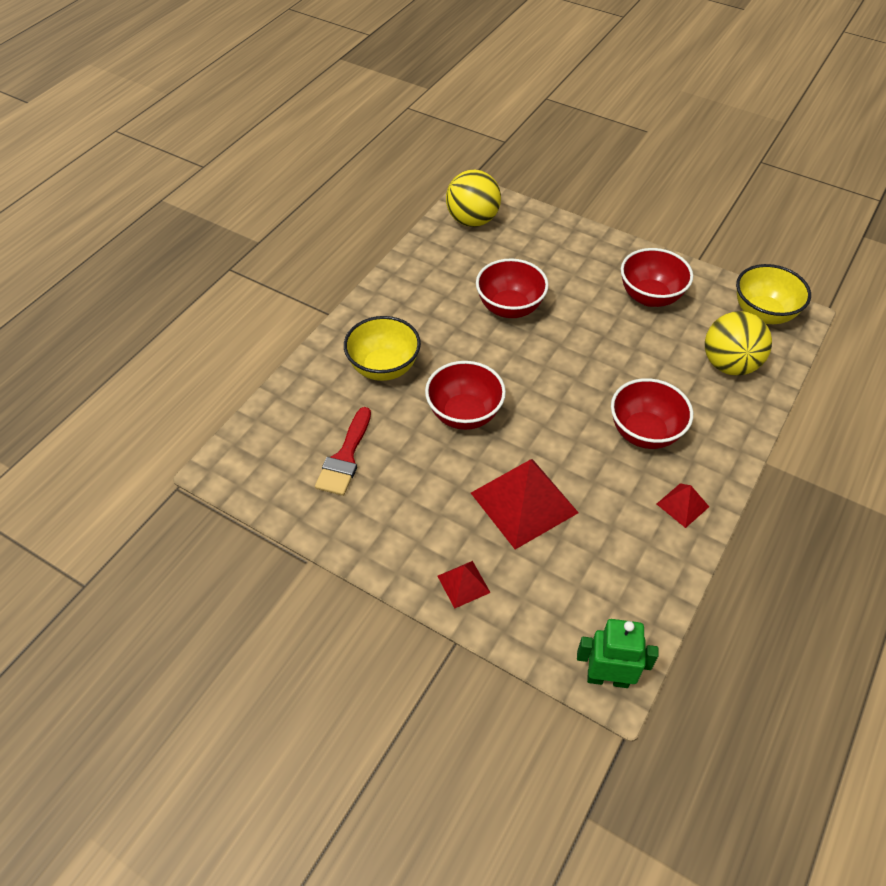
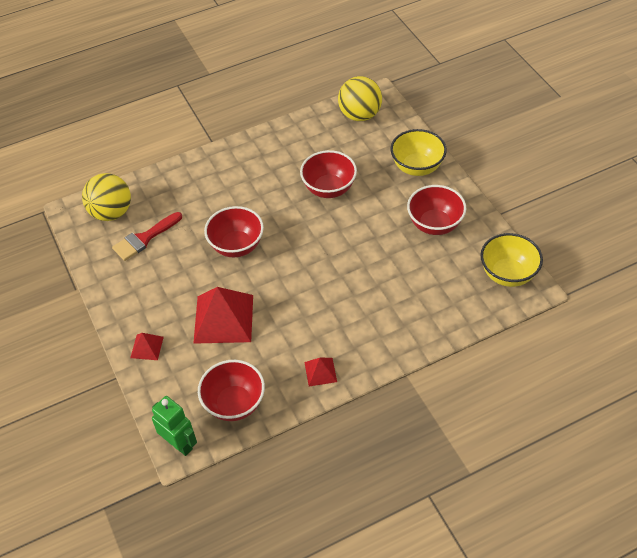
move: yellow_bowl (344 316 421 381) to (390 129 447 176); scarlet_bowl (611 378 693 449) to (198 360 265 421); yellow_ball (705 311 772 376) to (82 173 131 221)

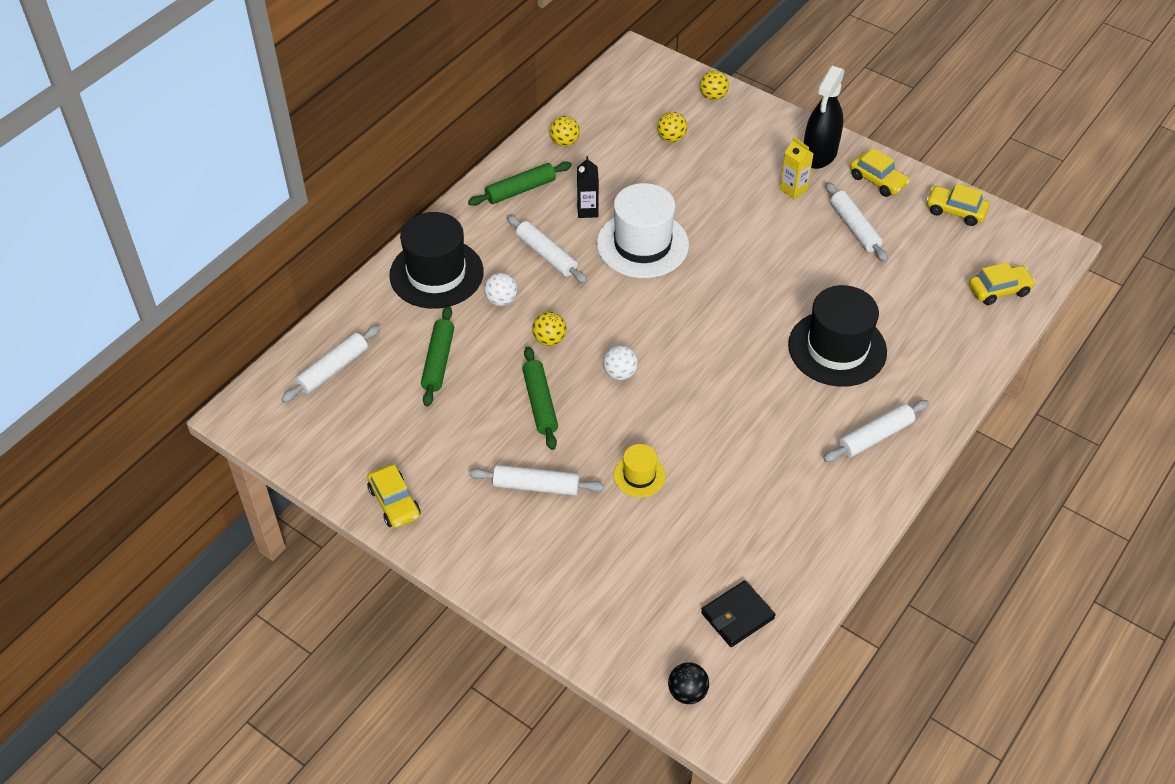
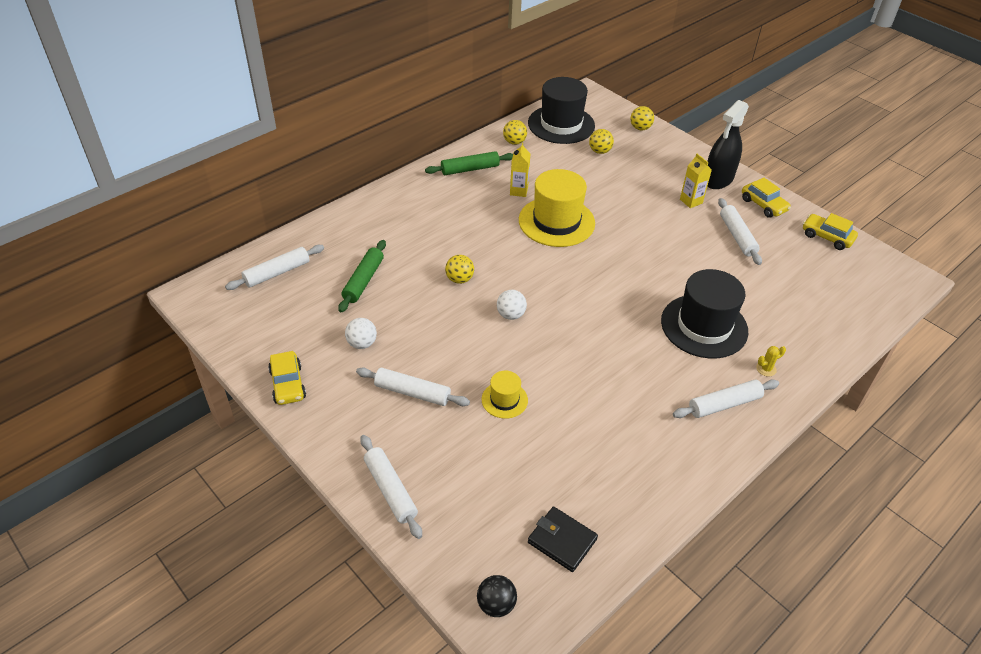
delete: emerald_rolling_pin (522 347 558 450); yellow_automobile (969 262 1036 305)
insert: yellow_cactus (756 346 786 377)
move: jet-black_top_hat (389 212 484 309) to (528 77 595 144); white_ball (484 273 517 306) to (345 318 377 349); white_rolling_pin (507 215 588 283) to (360 435 422 539)
recolor: jet-black_carton (577 156 599 218) to yellow_carton (510 143 530 197); white_top_hat (597 183 689 278) to yellow_top_hat (519 169 595 247)
rotate: jet-black_wallet (701 580 775 647) = (528 507 598 572) 60 degrees clockwise

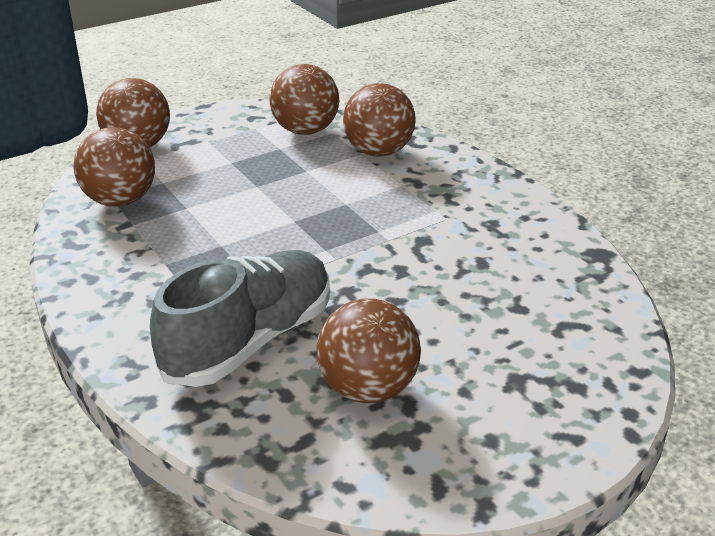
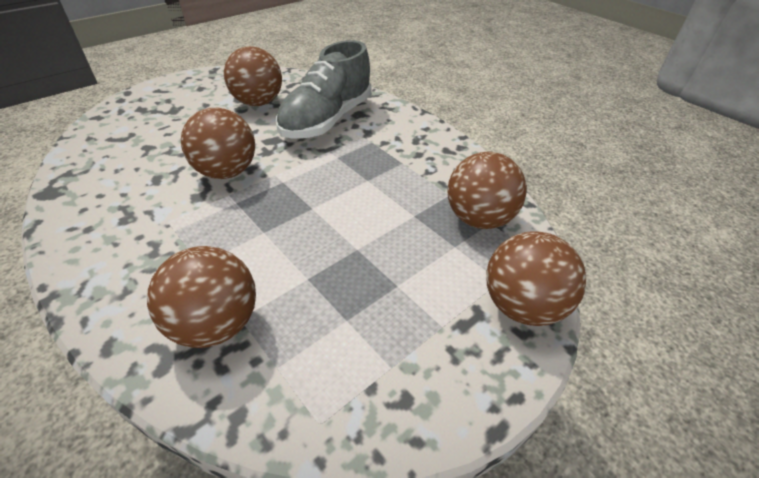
move: brown_ball (270 64 339 135) to (181 108 255 179)

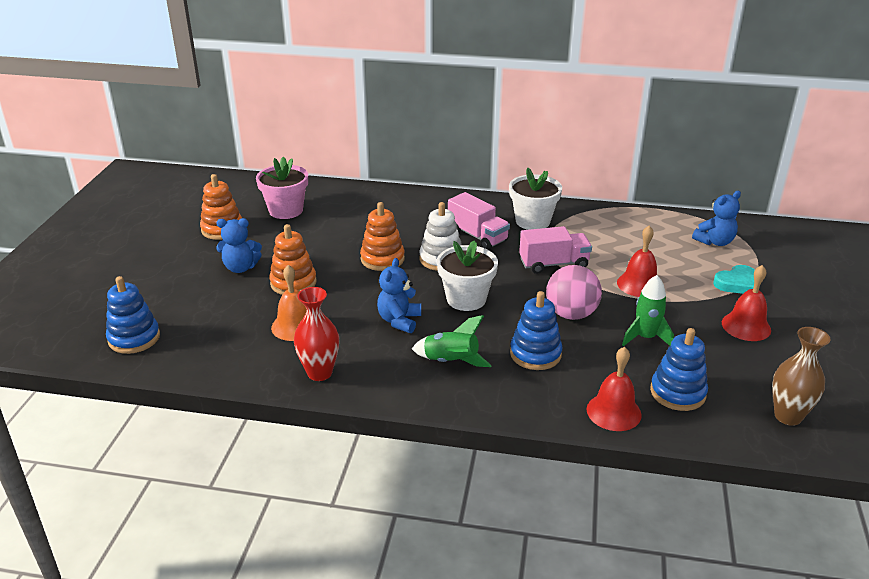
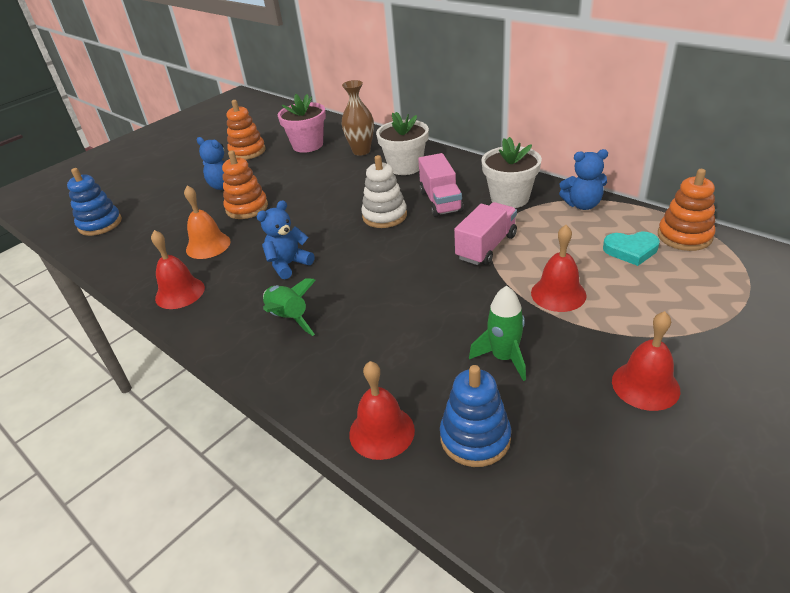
delete: royal_blue_ring_stacker (510 291 563 370); rose-pink_ball (546 265 602 320)
move: bright_orange_ring_stacker (360 202 405 271) to (658 169 715 251); white_plant_pot (437 241 498 311) to (376 112 429 175); royal_blue_stuffed_bear (692 191 741 246) to (559 149 608 210); teal_heart_shape (713 265 755 294) to (603 231 660 266); brown_tall_vase (772 327 830 426) to (341 80 374 156)
replace: scarlet_tall_vase (294 287 339 381) to scarlet_hand_bell (151 230 205 309)
rotate: rose-pink_truck (519 226 592 274) = (454 202 517 265) 75 degrees counterclockwise

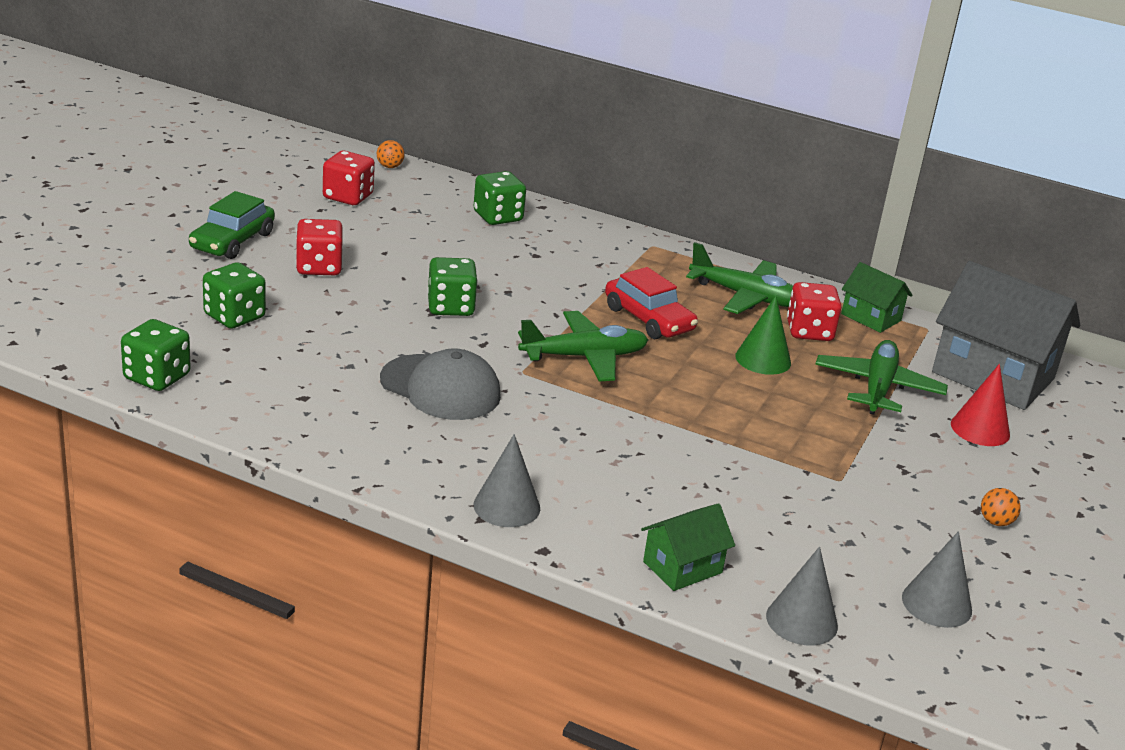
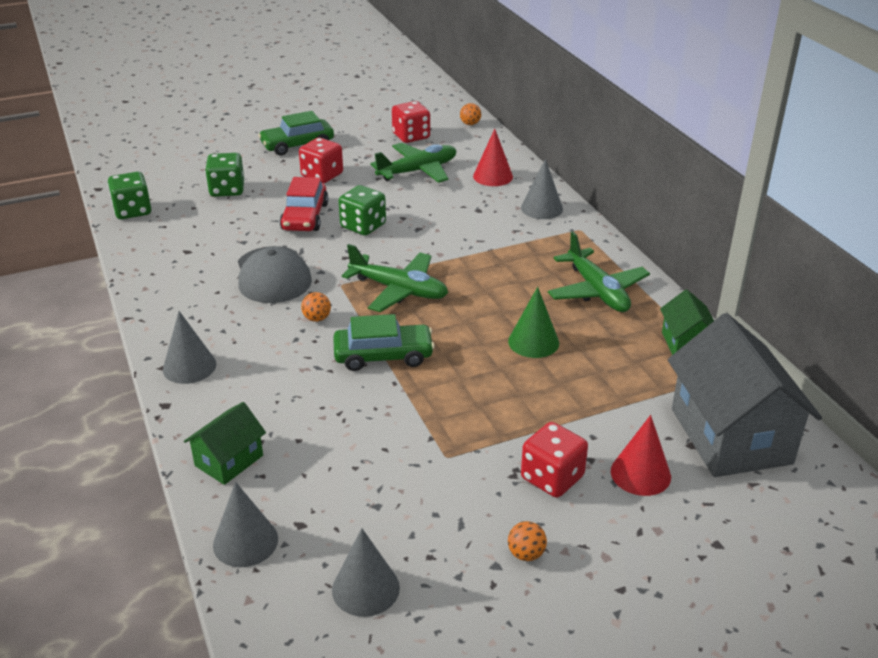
insert: bright_orange_ball (301 292 331 322); emerald_automobile (333 314 435 371); ash-grey_cone (521 159 563 219)
move: scarlet_automobile (605 267 698 339) to (280 177 329 231); scarlet_die (787 282 841 341) to (521 422 588 498); emerald_aeroplane (815 340 948 415) to (370 143 457 183)
replace: emerald_die (474 171 526 225) to scarlet_cone (473 129 513 186)
rotate: emerald_toy_house (641 503 735 591) = (184 402 266 485) 60 degrees counterclockwise

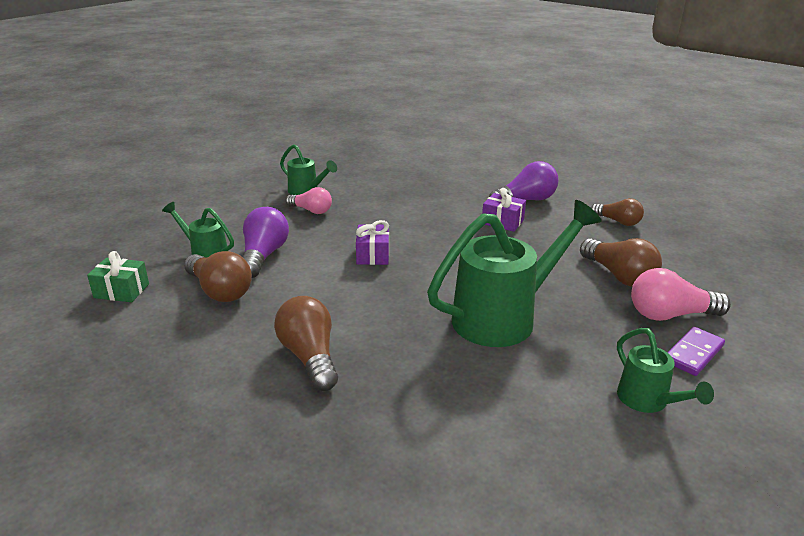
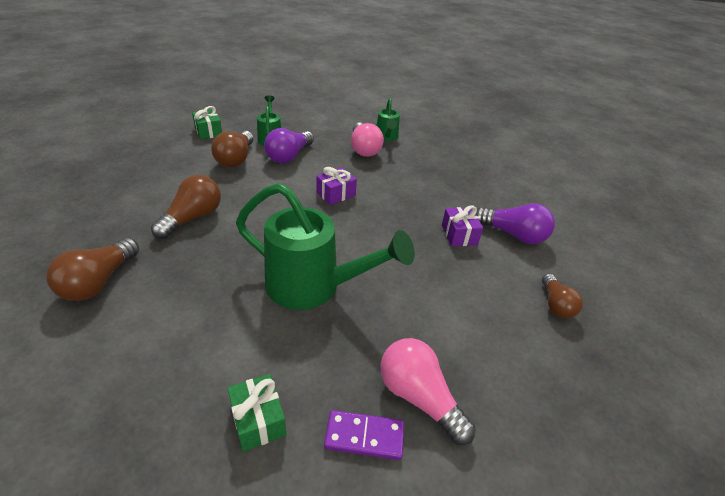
move: brown_lightbulb (580 238 662 287) to (46 237 139 301)
replace: emerald_sprinkling_can (617 328 714 413) to emerald_wrapped_gift (227 374 286 452)
rotate: purple_lightbulb (243 207 289 278) = (264 128 314 163) 150 degrees clockwise
resize: rose-pink_lightbulb (286 187 332 214) = (351 122 384 157) x1.51

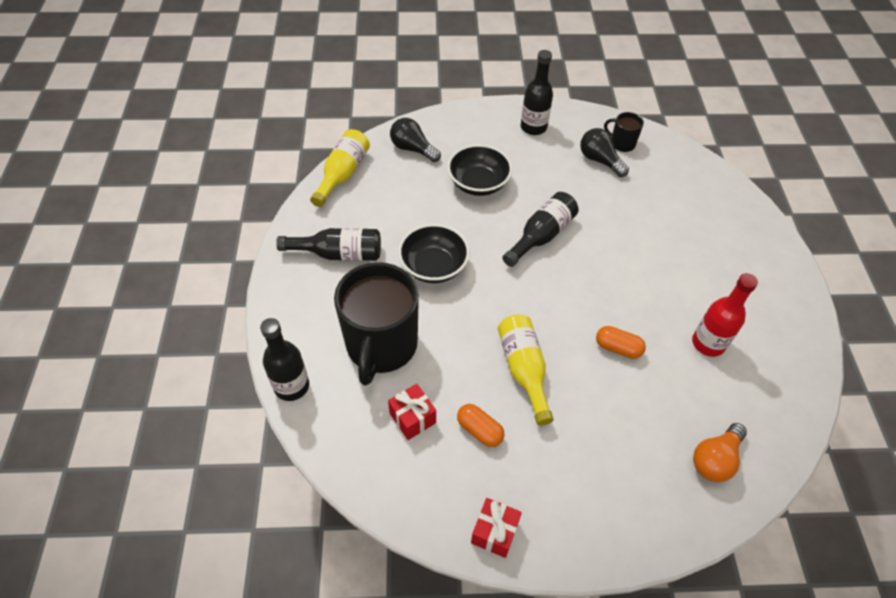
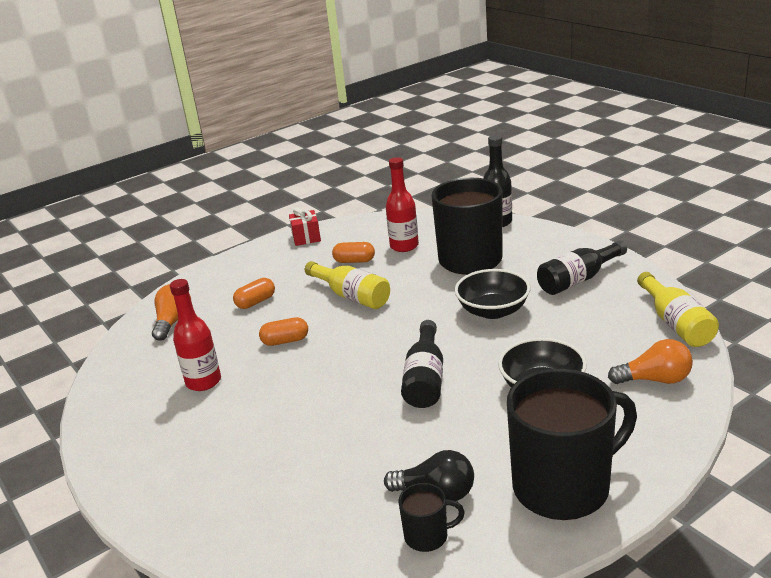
insert: bright_orange_pill_shape (233 278 275 309)
replace: scarlet_wrapped_gift (388 384 436 440) to scarlet_drink_bottle (386 157 419 252); jet-black_drink_bottle (521 50 553 135) to jet-black_tea_mug (507 369 637 520)
recolor: jet-black_lightbulb (390 118 441 162) to bright_orange_lightbulb (608 339 693 384)

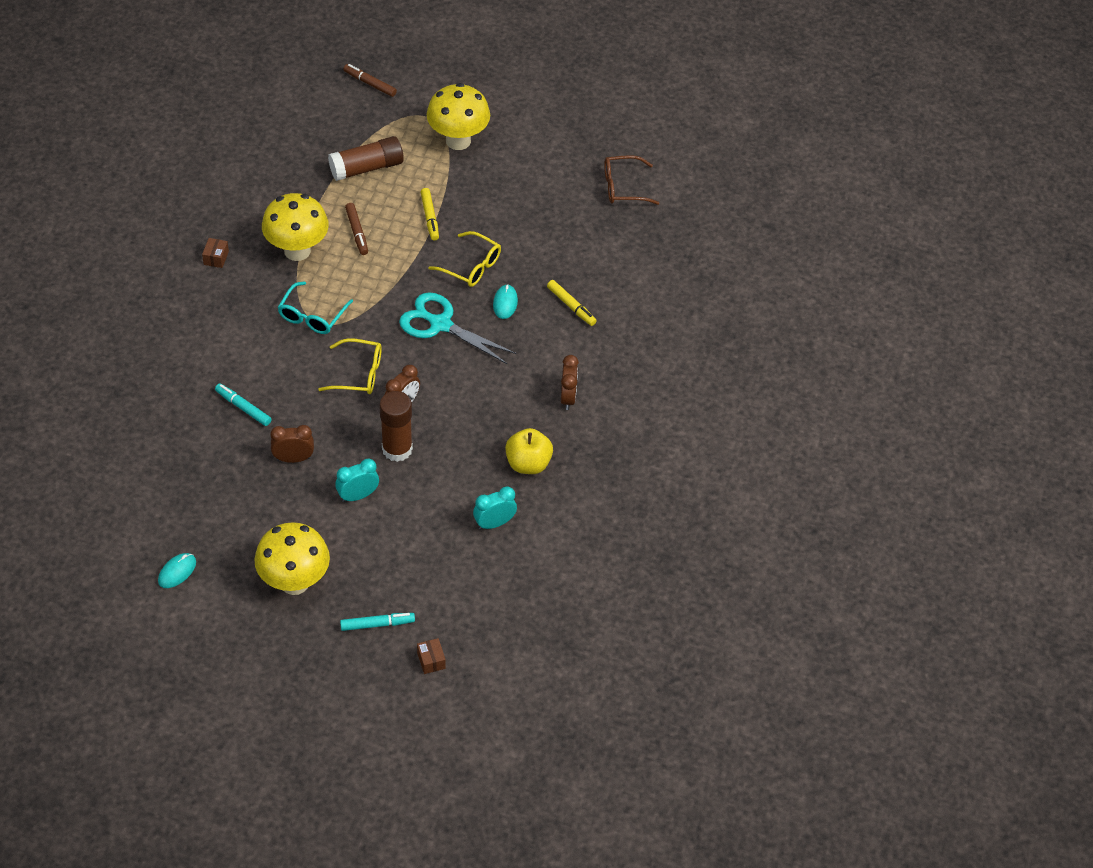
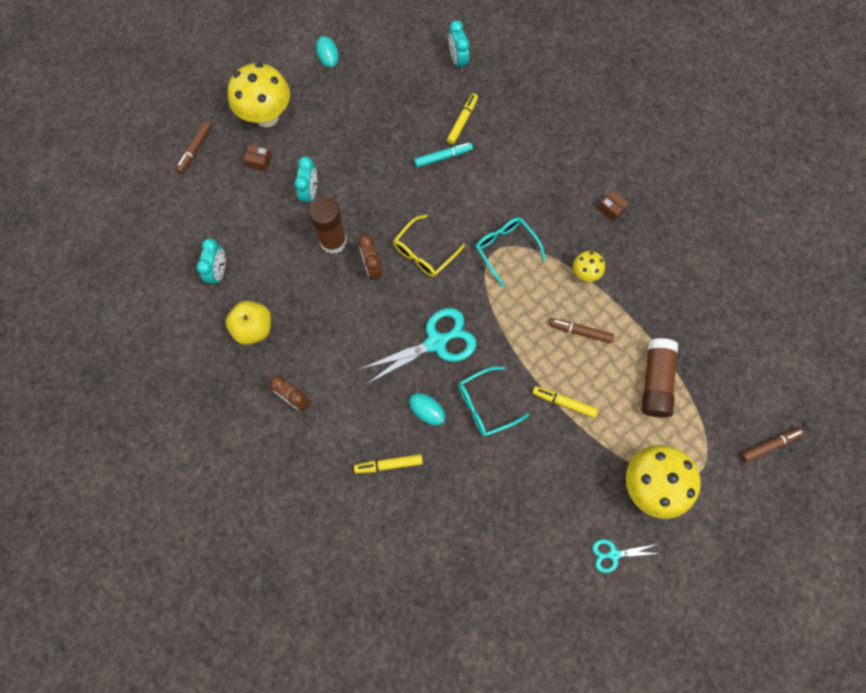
delete: brown_bedside_clock (270 425 314 463); brown_eyeglasses (604 155 660 205)
insert: yellow_marker_pen (447 93 478 145); teal_bedside_clock (448 20 469 71); teal_shears (592 539 660 573)
move: brown_box (417 638 446 674) to (243 144 272 172)
recolor: teal_marker_pen (340 613 415 631) to brown_marker_pen (176 121 212 173); yellow_eyeglasses (428 231 501 287) to teal_eyeglasses (458 367 529 436)
resize: yellow_fungus (262 193 329 261) = (573 251 605 282) x0.50

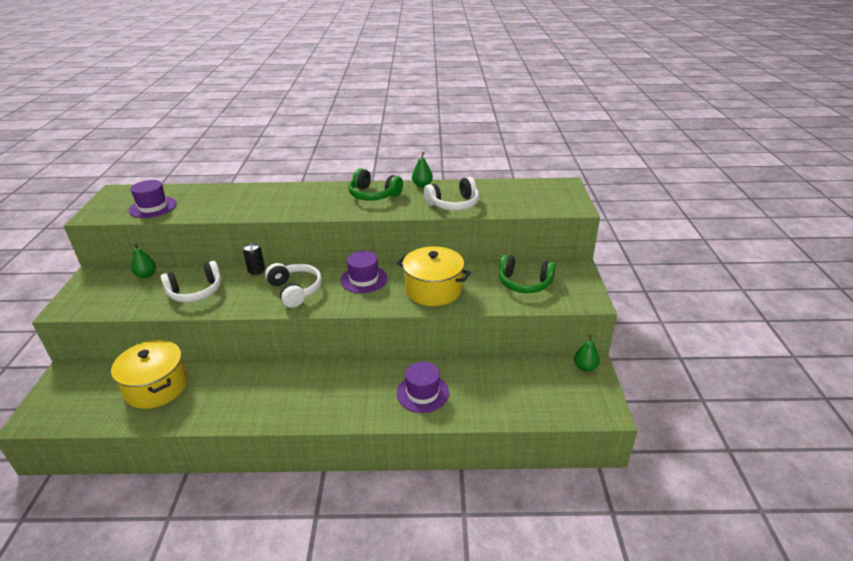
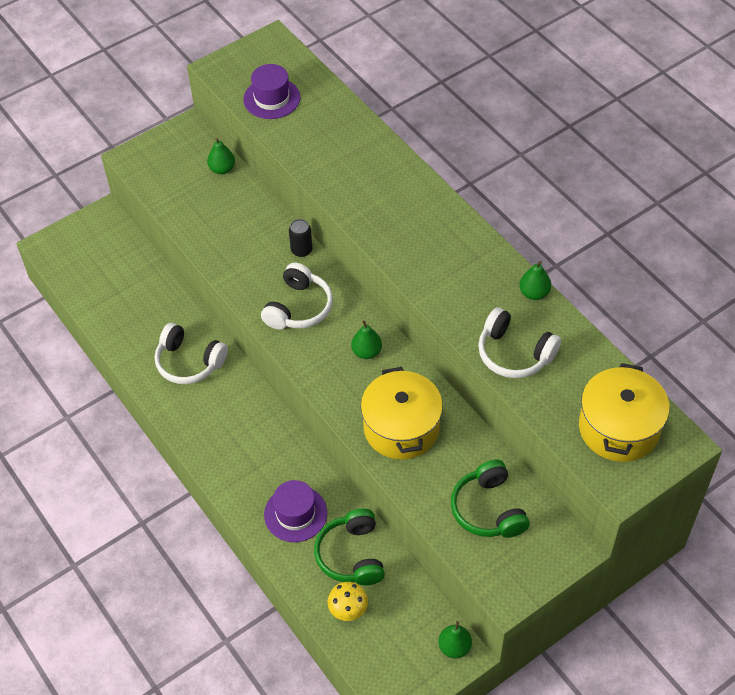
insert: yellow_fungus (327 582 368 621)
move: yellow_stockpot (111 340 188 409) to (579 363 670 462); white_headphones (161 261 221 302) to (155 323 228 384); emerald_headphones (348 168 403 201) to (314 509 385 585)
replace: purple_top_hat (340 251 387 293) to emerald_pear_fruit (351 320 382 359)

